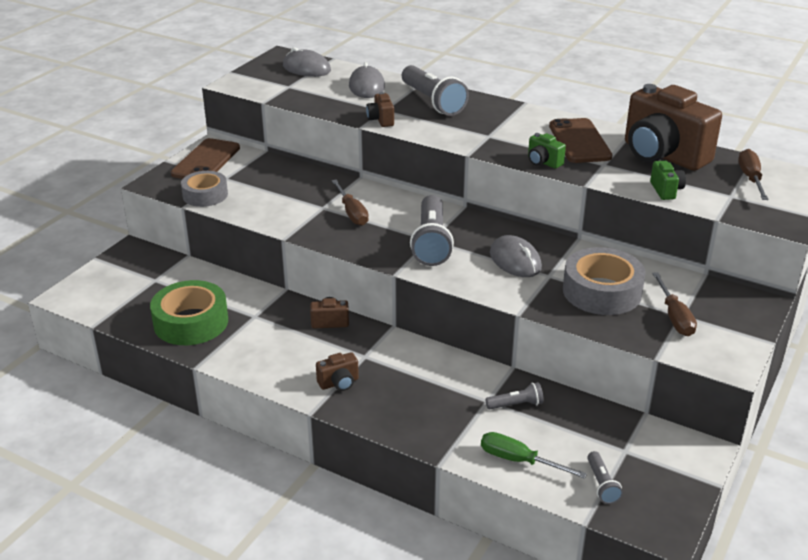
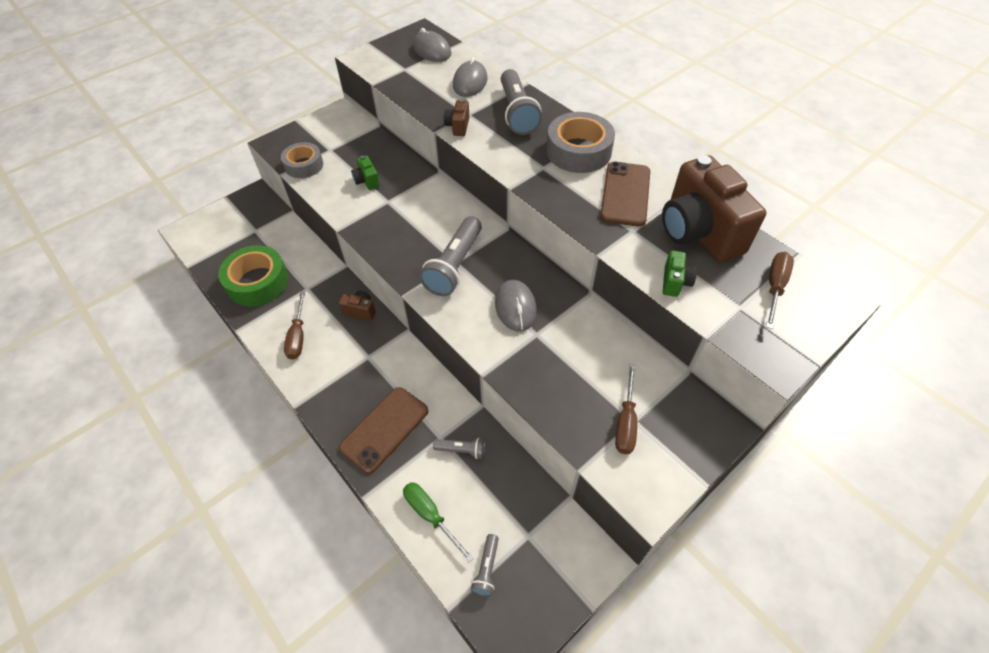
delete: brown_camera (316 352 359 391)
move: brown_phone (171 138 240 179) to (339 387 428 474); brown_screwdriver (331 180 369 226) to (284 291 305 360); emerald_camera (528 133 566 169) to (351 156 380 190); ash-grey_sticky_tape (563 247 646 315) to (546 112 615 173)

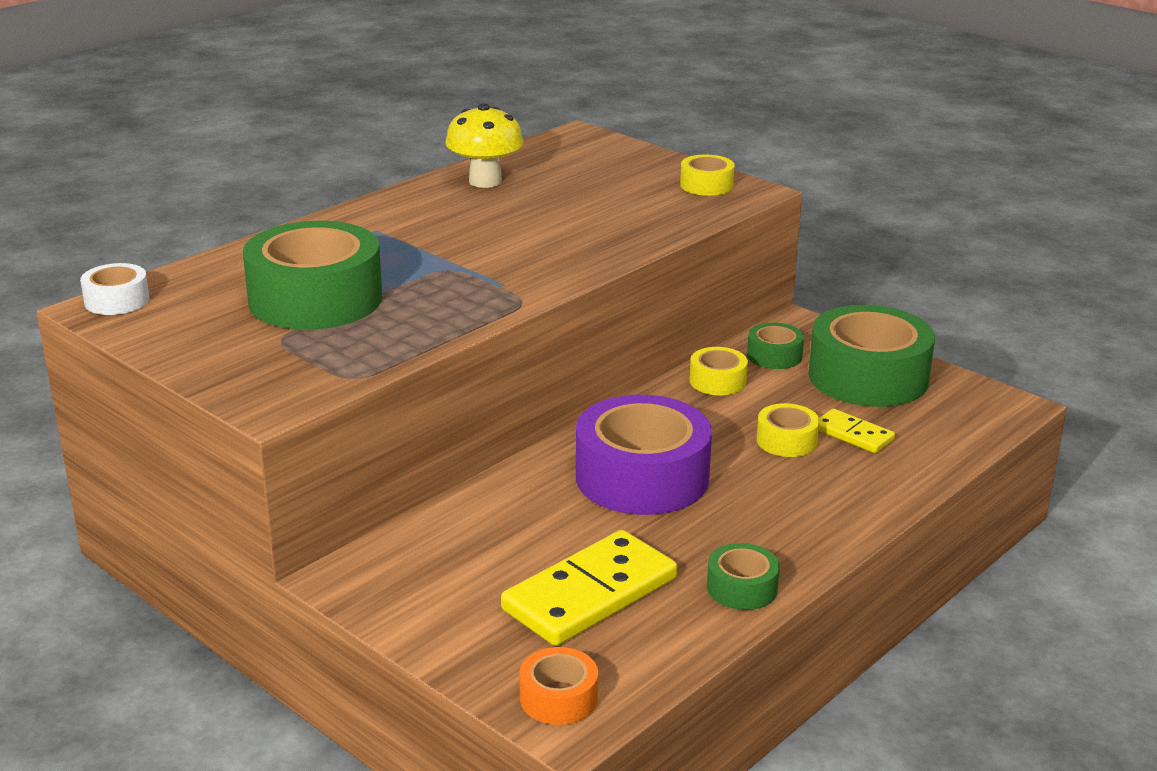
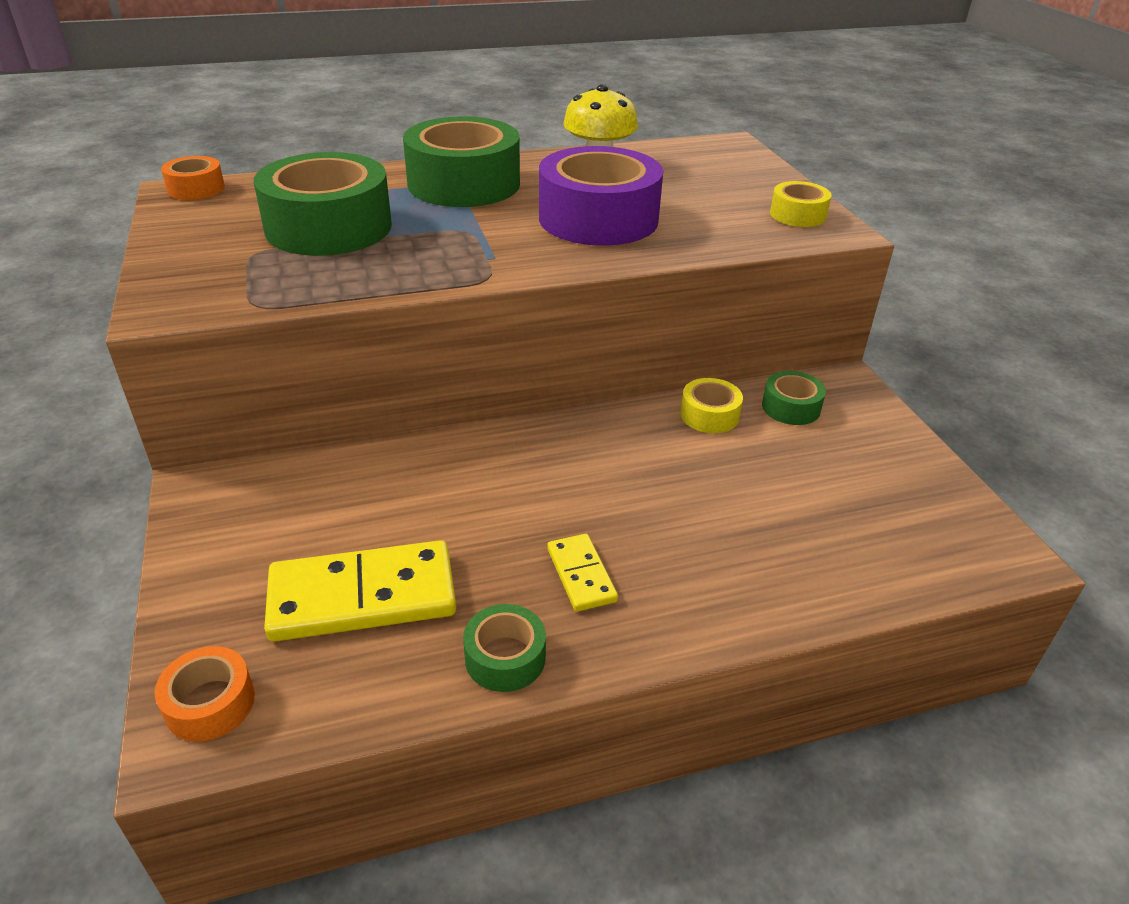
delete: yellow_sticky_tape (757 403 820 457)
move: purple_sticky_tape (576 395 712 515) to (539 146 663 246); emerald_sticky_tape (808 305 935 407) to (403 116 520 207); yellow_domino_tile (819 409 895 453) to (547 534 618 612)
recolor: white_sticky_tape (80 263 150 315) to bright_orange_sticky_tape (161 156 225 200)

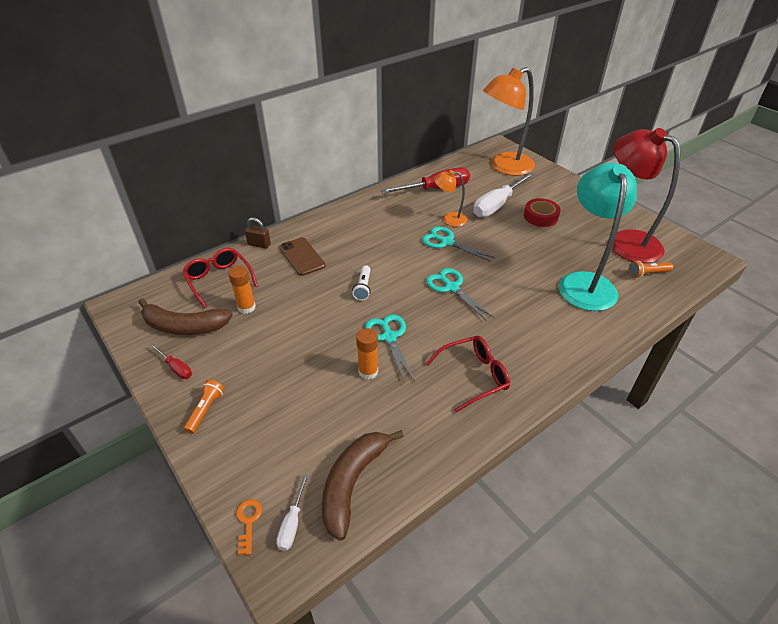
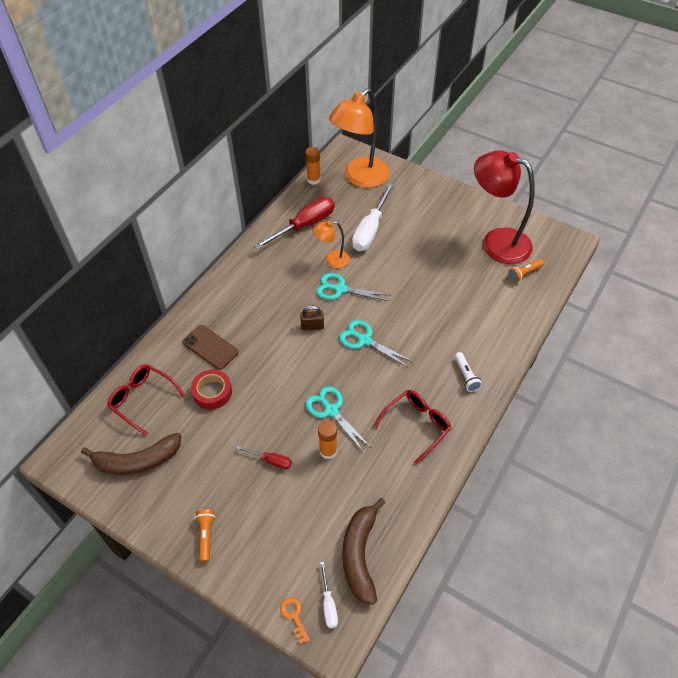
delete: teal_reading_lamp (559 163 637 311)
move: scarlet_screwdriver (150 344 192 379) to (236 446 292 469); bright_orange_stick_of_glue (228 266 256 314) to (305 147 320 185); brown_small_lock (245 217 271 249) to (300 305 324 330); white_torch (352 265 371 301) to (455 352 482 392); scarlet_sticky_tape (524 198 561 227) to (191 370 232 410)

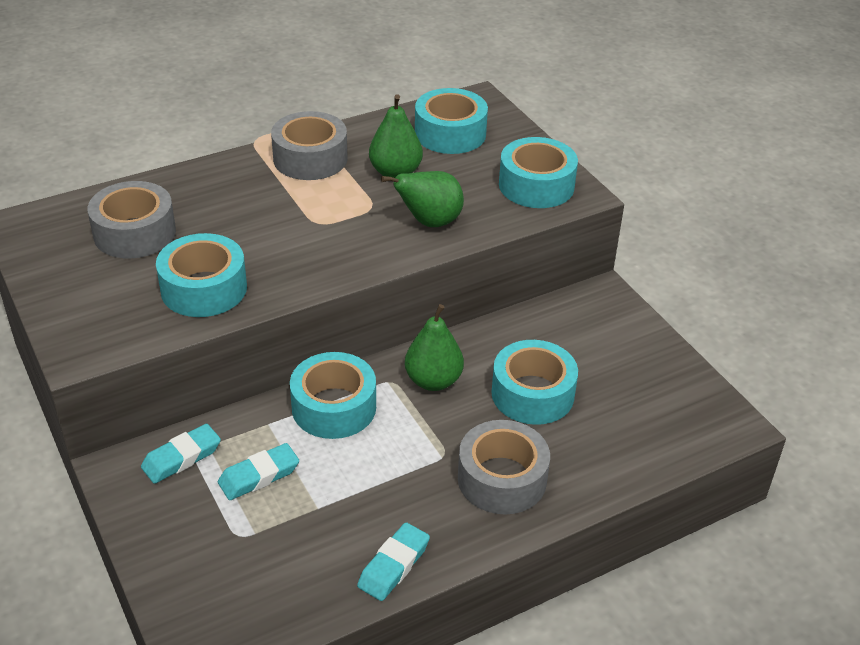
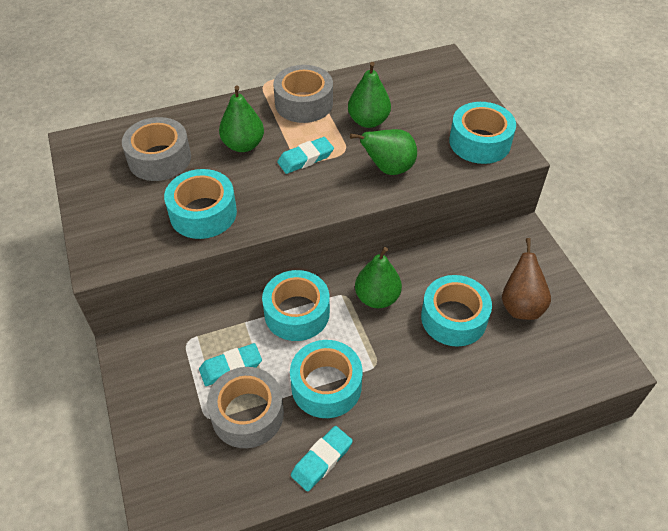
insert: emerald_pear_fruit (219 86 264 152); brown_pear_fruit (502 238 551 320)
move: teal_pencil_eraser (141 424 221 484) to (277 137 334 174); teal_sticky_tape (415 88 488 154) to (290 340 363 418); ash-grey_sticky_tape (458 420 550 514) to (207 367 284 448)

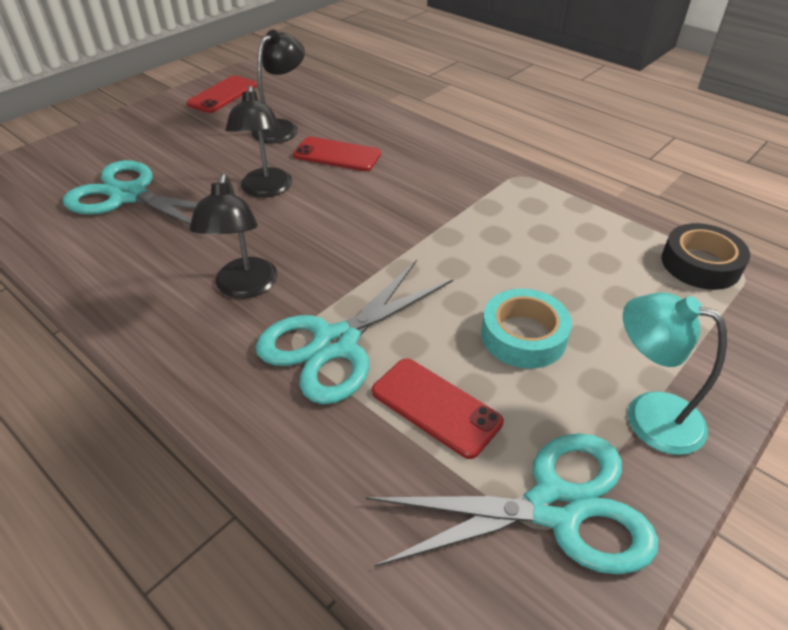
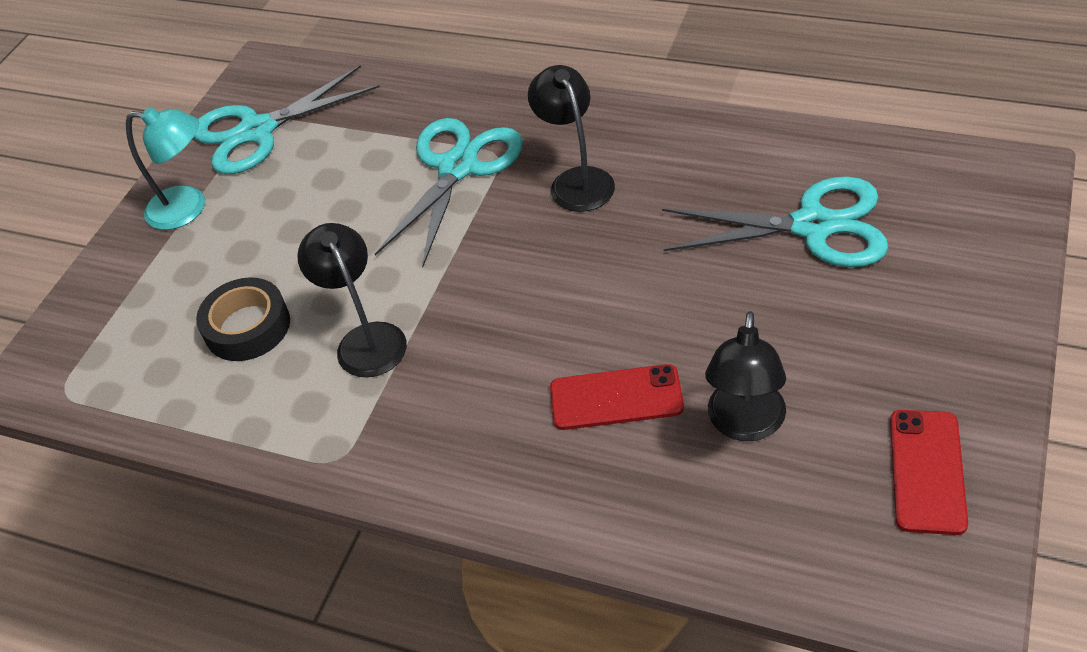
delete: scarlet_phone (372 358 504 459); teal_sticky_tape (481 289 572 369)
move: jet-black_reading_lamp (225 85 292 197) to (297 223 407 377); jet-black_sticky_tape (661 223 750 290) to (196 277 290 361)

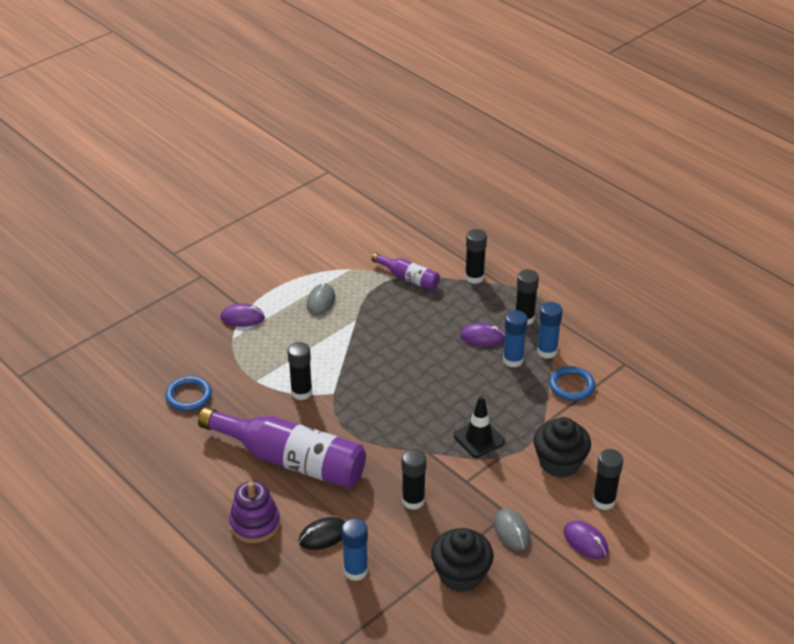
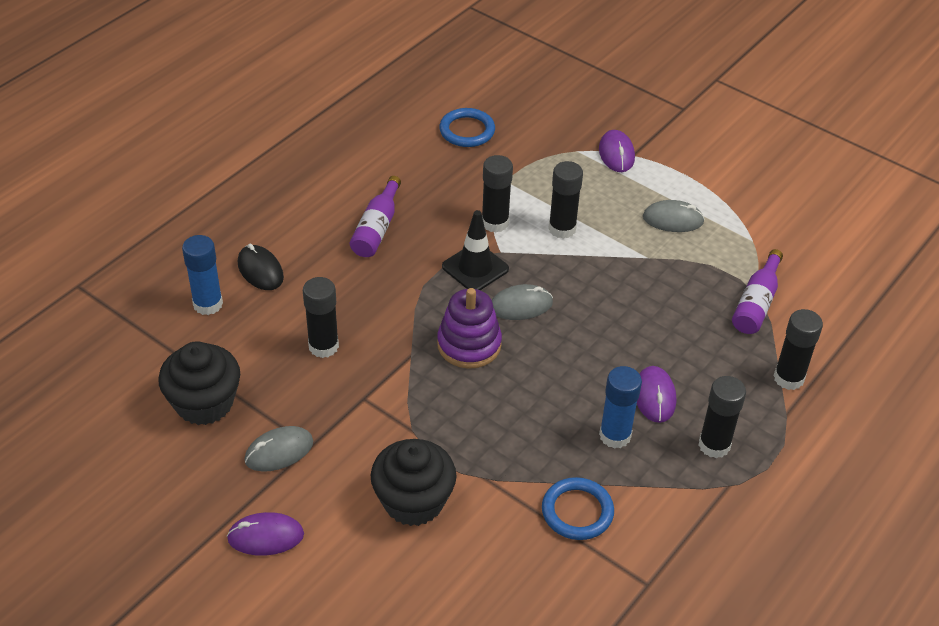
delete: royal_blue_stick_of_glue (537 302 562 359)
insert: ash-grey_PC_mouse (492 284 553 320)
move: purple_ring_stacker (229 481 280 543) to (437 288 502 369); jet-black_safety_cone (454 396 505 458) to (442 210 509 290); jet-black_stick_of_glue (592 449 623 510) to (548 161 583 239)
rotate: purple_PC_mouse (563 520 608 559) = (227 512 304 556) 45 degrees clockwise
resize: purple_drink_bottle (198 407 366 488) = (350 176 401 257) x0.49

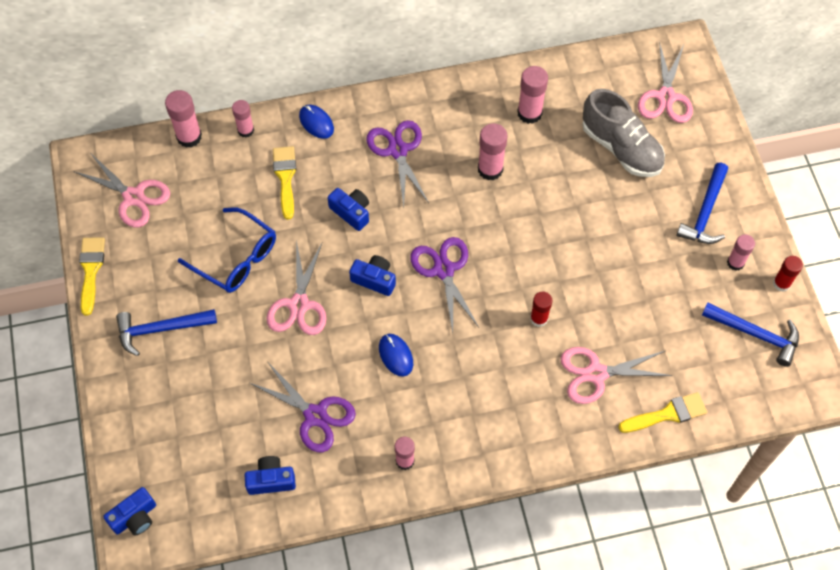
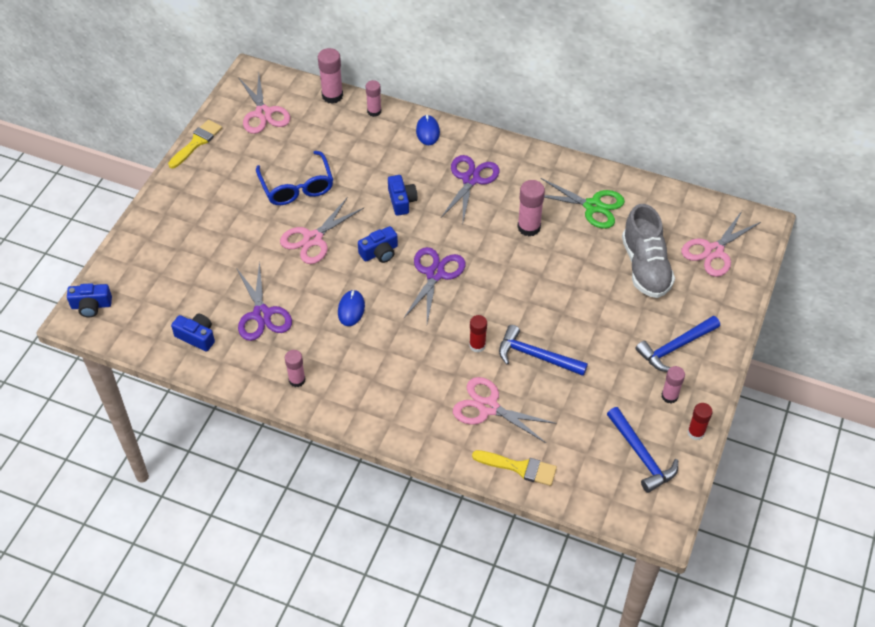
delete: yellow_paint_brush (273 146 296 220)
move: royal_blue_carpenter's_hammer (116 309 217 356) to (499 325 588 376)
replace: rose-pink_stick_of_glue (517 66 548 124) to emerald_shears (541 178 625 229)
rotate: royal_blue_camera (349 255 396 296) = (358 226 398 263) 90 degrees clockwise

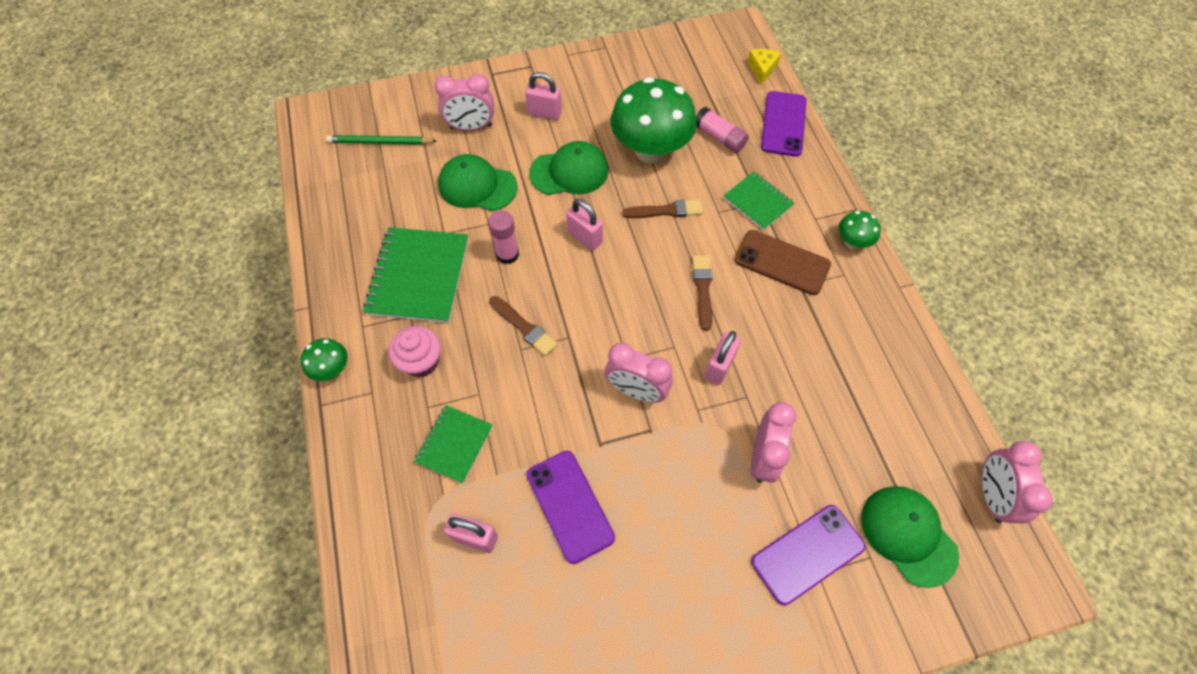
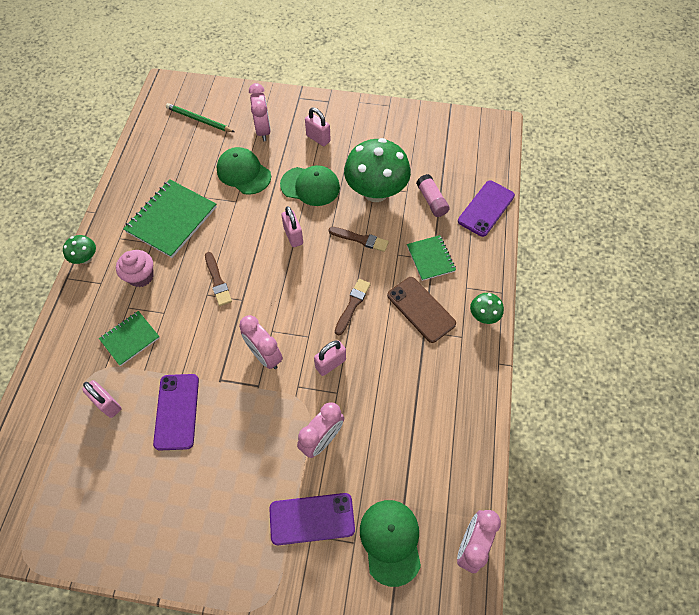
delete: rose-pink_stick_of_glue (488 210 519 264); yellow_piece_of_cheese (747 49 781 85)
rotate: rose-pink_bedside_clock (435 74 494 131) = (249 83 271 141) 120 degrees counterclockwise

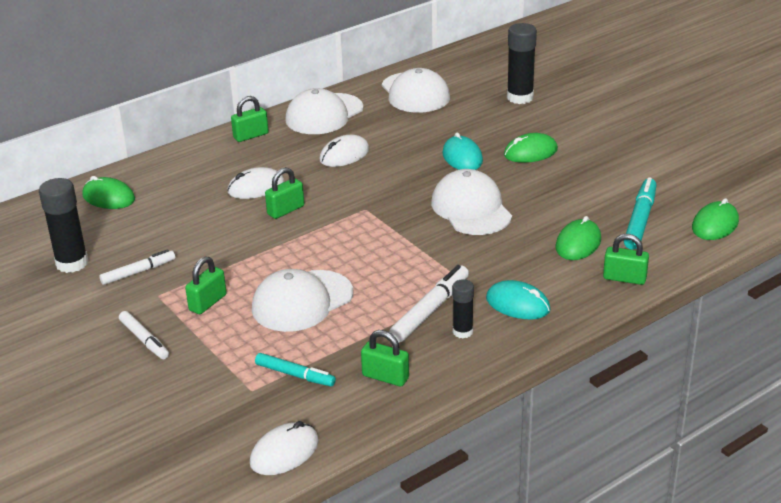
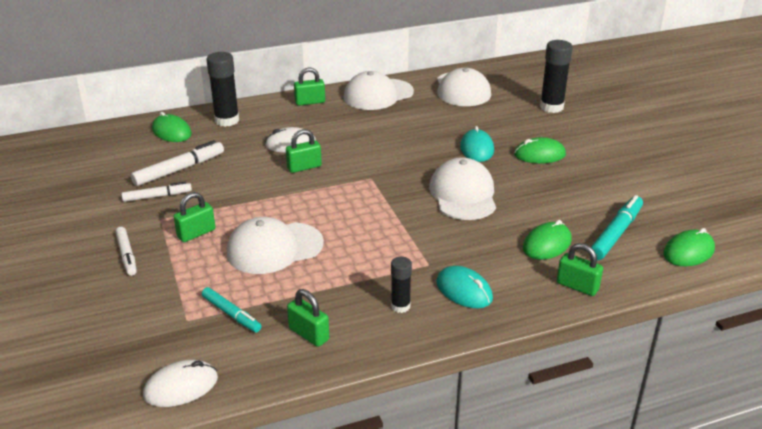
delete: white_PC_mouse (320 135 369 167)
move: jet-black_stick_of_glue (39 178 88 273) to (206 52 239 127); white_marker_pen (389 265 469 343) to (131 140 224 186)

